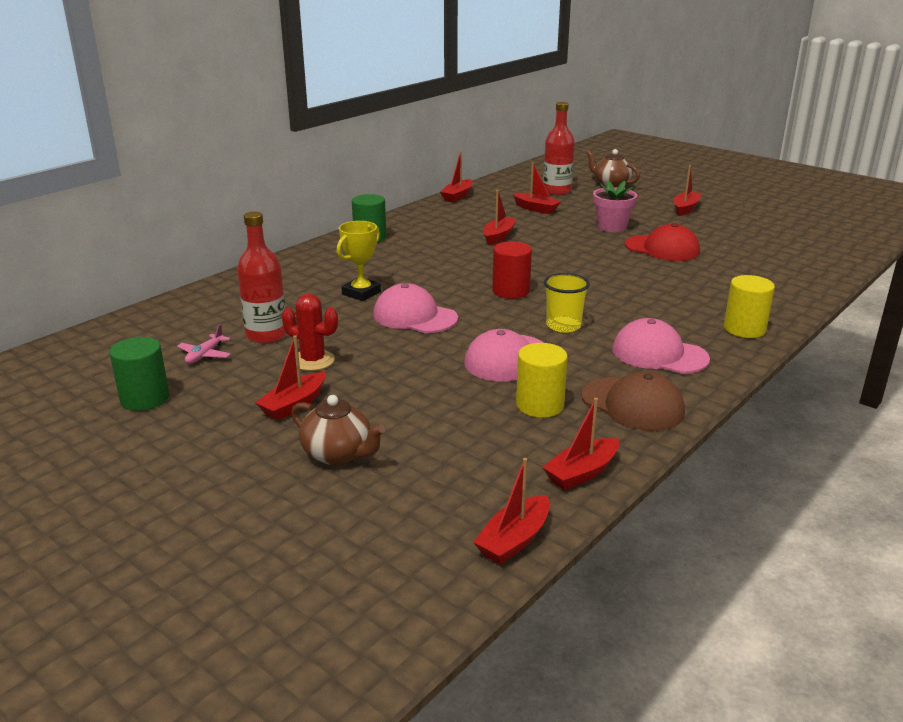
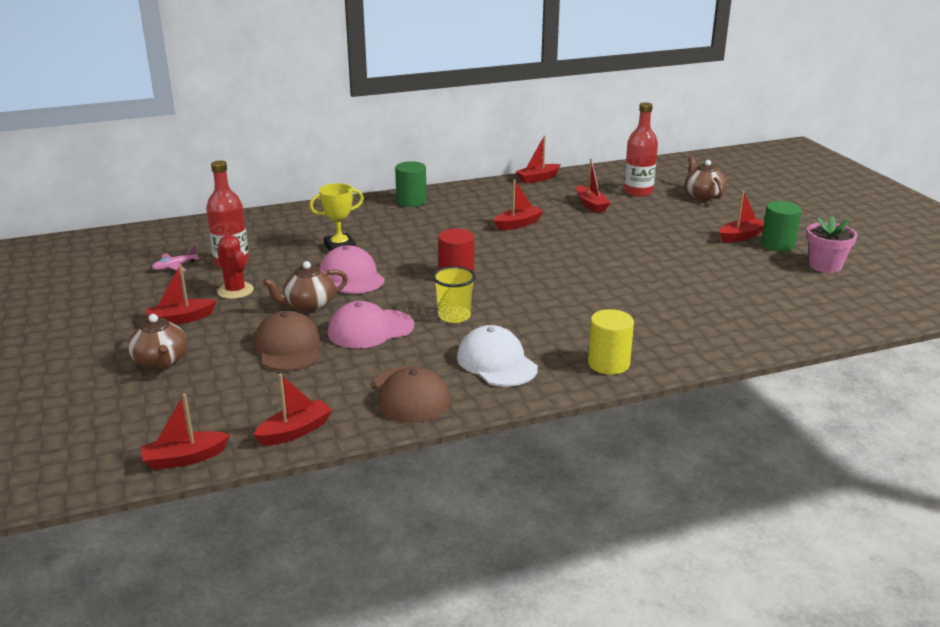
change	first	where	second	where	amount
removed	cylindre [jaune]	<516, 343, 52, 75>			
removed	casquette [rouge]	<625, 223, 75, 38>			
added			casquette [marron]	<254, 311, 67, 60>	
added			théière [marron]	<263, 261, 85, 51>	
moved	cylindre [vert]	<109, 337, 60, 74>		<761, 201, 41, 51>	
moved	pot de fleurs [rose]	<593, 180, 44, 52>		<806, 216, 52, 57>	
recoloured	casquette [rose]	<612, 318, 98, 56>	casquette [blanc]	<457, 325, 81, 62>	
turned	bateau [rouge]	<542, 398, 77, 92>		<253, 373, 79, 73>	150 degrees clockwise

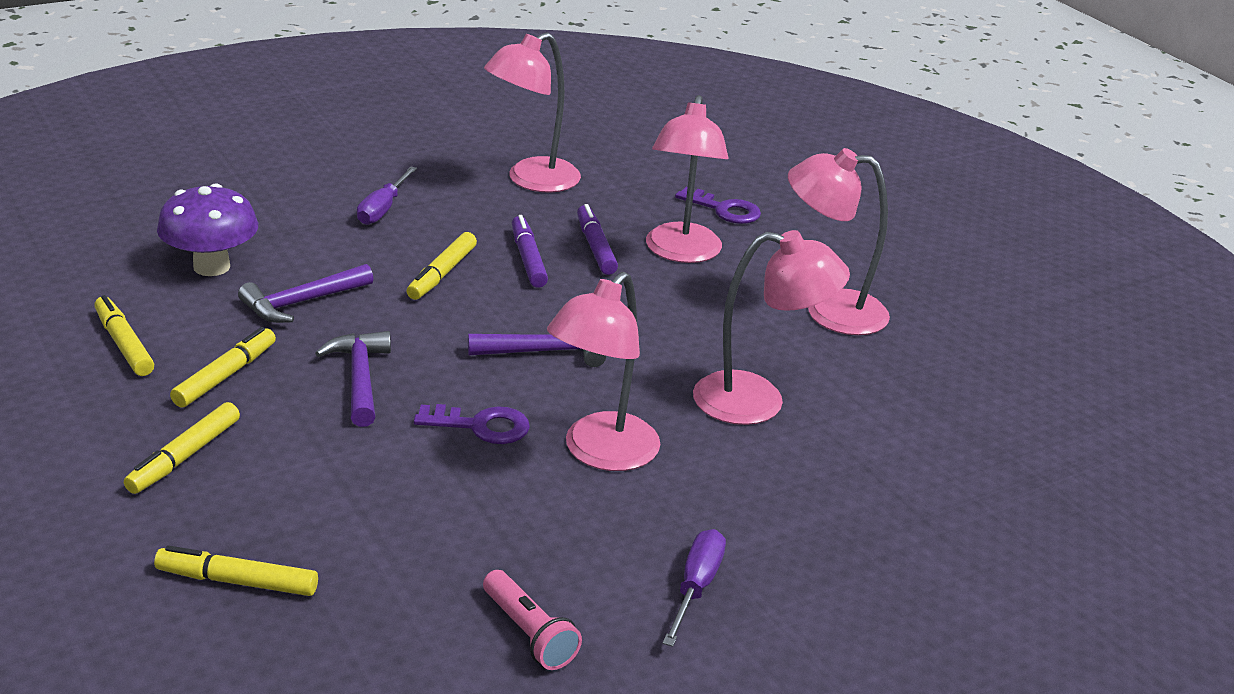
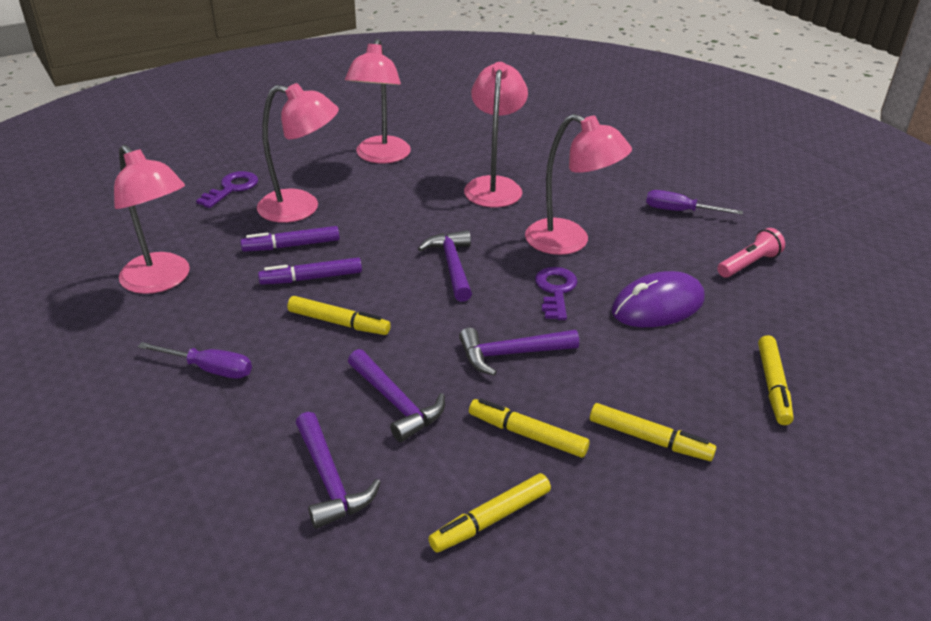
change	first	where	second	where	amount
added			souris [violet]	<612, 271, 93, 56>	
replaced	champignon [violet]	<157, 184, 101, 92>	marteau [violet]	<296, 412, 85, 117>	

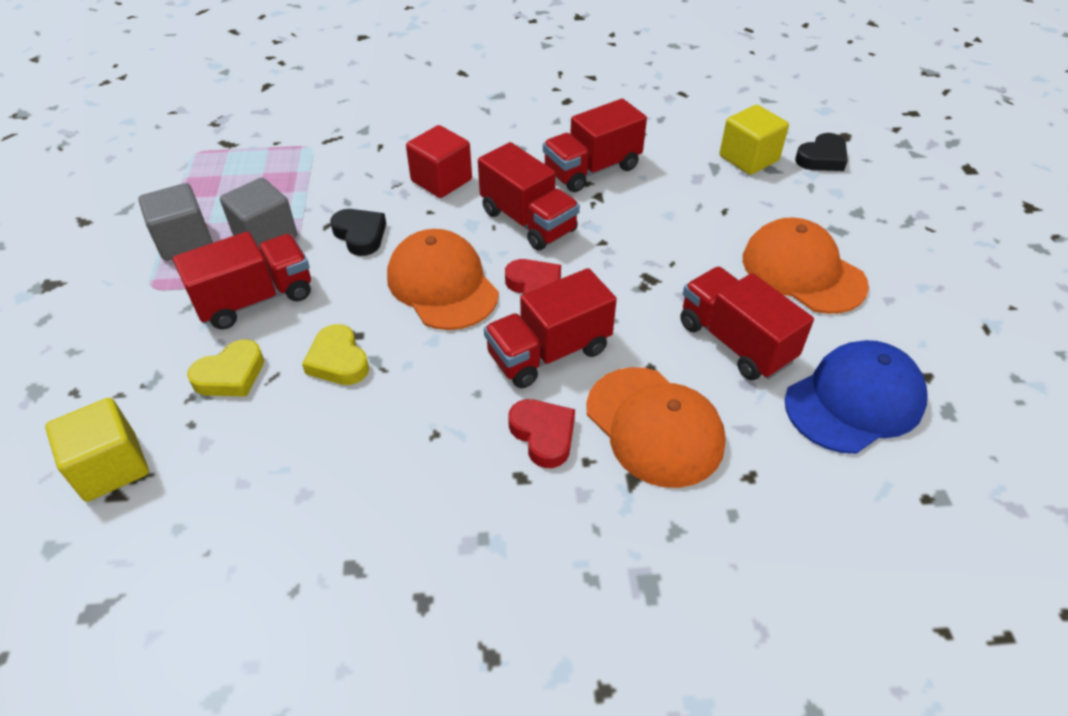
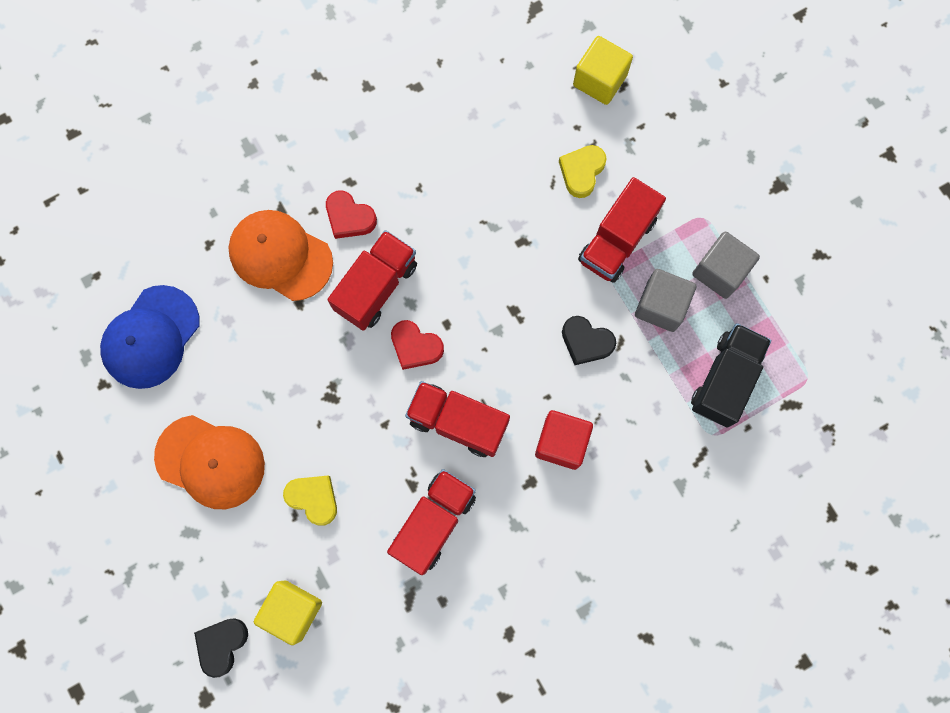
change	first	where	second	where	amount
removed	casquette [orange]	<387, 229, 112, 101>			
removed	camion [rouge]	<680, 267, 134, 113>			
added			camion [noir]	<691, 323, 80, 105>	
moved	cœur [jaune]	<302, 324, 67, 61>		<283, 475, 54, 51>	

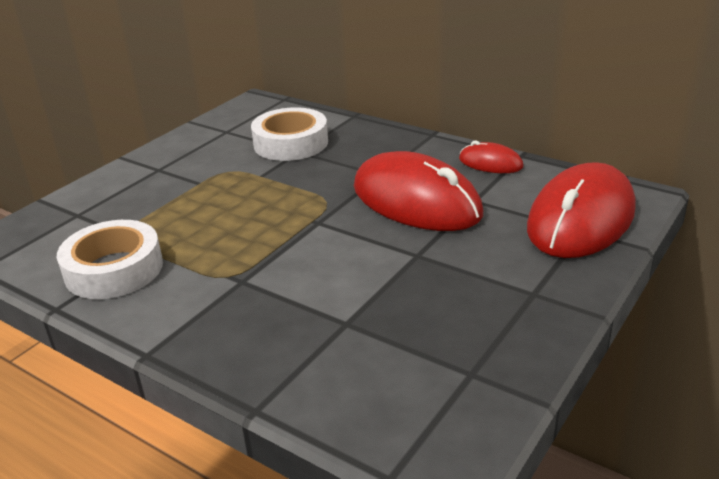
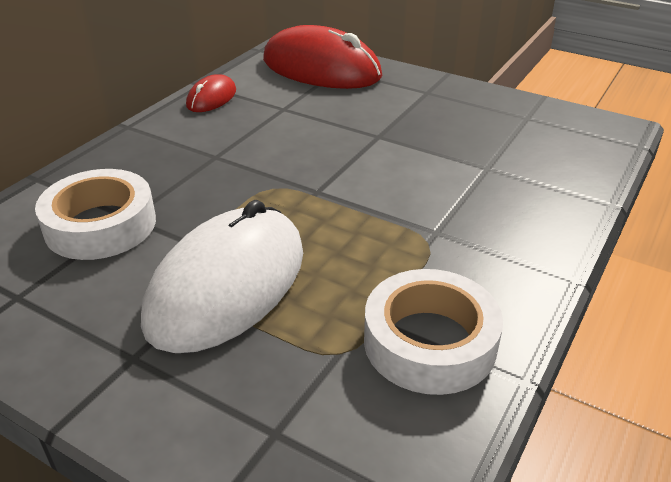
change	first	where	second	where	amount
removed	souris [rouge]	<354, 151, 129, 80>			
added			souris [blanc]	<141, 200, 162, 153>	

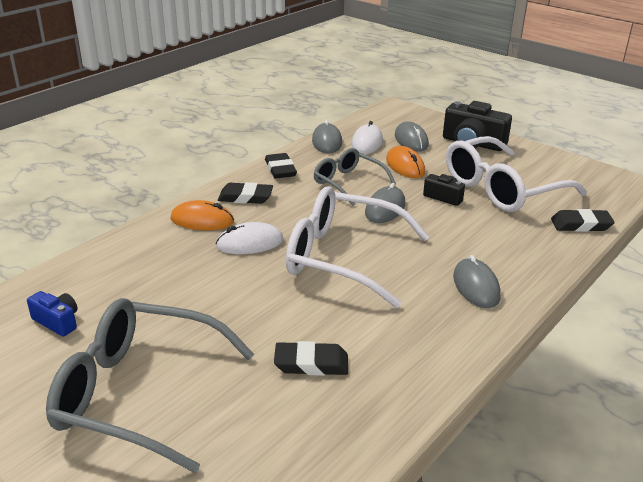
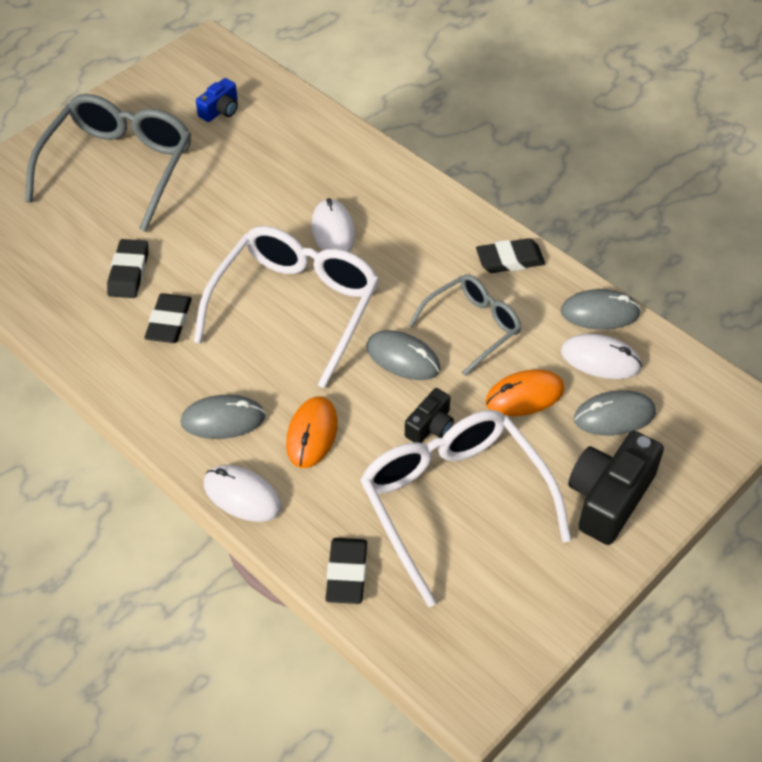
change	first	where	second	where	amount
added			souris [blanc]	<204, 465, 78, 57>	
moved	souris [orange]	<170, 200, 64, 30>		<286, 397, 52, 71>	
moved	gomme [noir]	<218, 182, 55, 22>		<144, 293, 48, 50>	

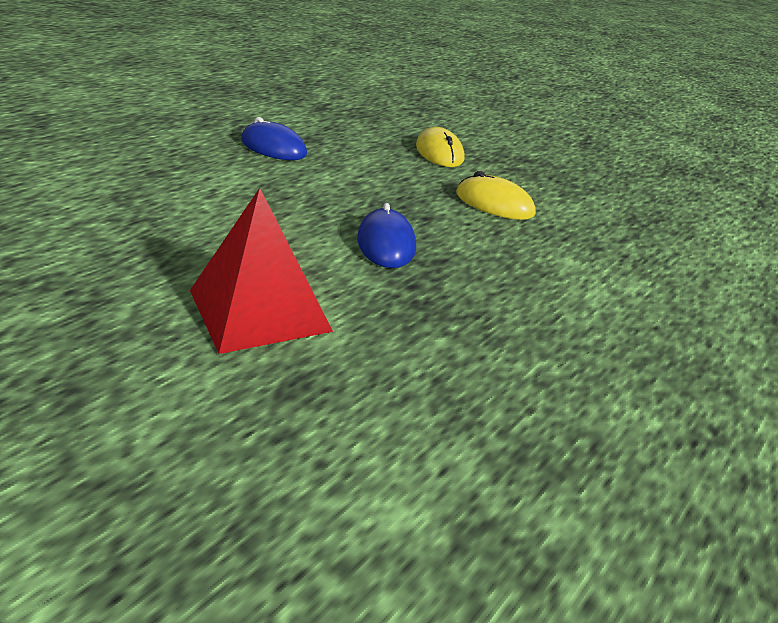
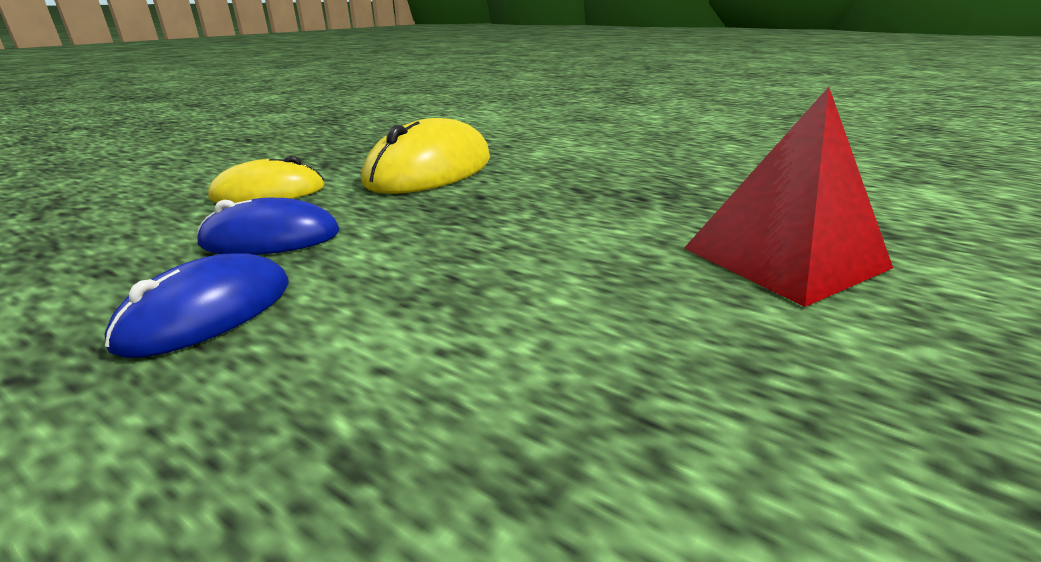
change	first	where	second	where	amount
moved	souris [bleu]	<357, 203, 59, 65>		<197, 198, 142, 57>	
resized	souris [jaune]	<456, 171, 80, 49>		<361, 118, 129, 76>	x1.68

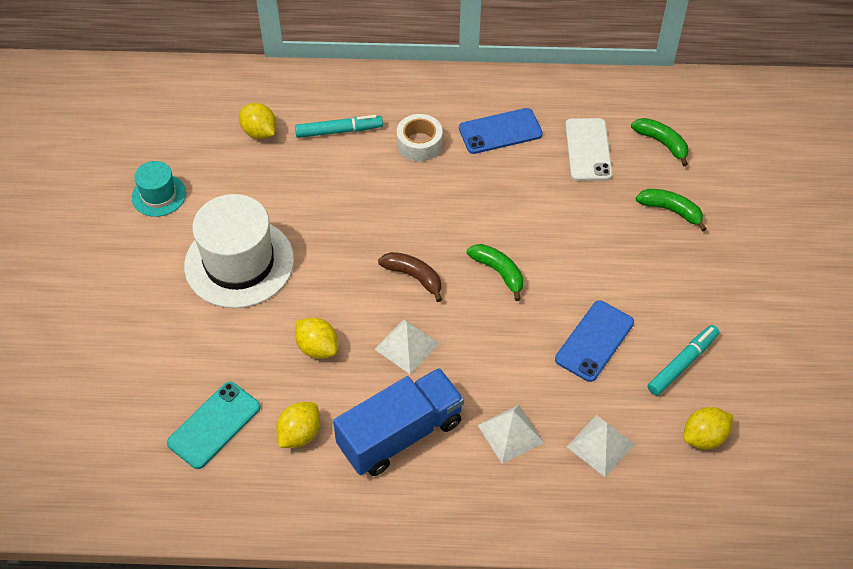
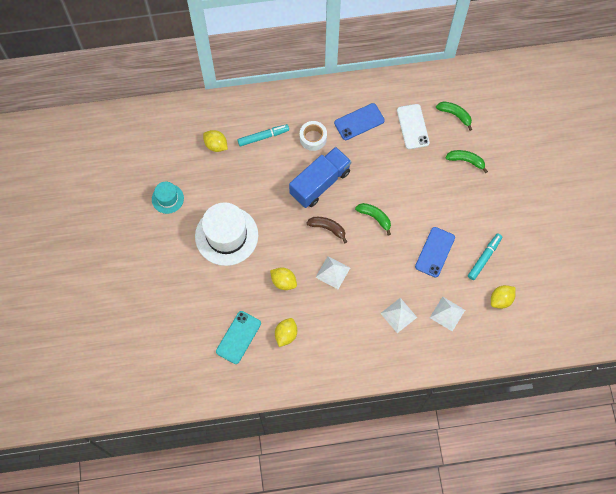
change	first	where	second	where	amount
moved	camion [bleu]	<333, 368, 131, 108>		<289, 147, 62, 61>	

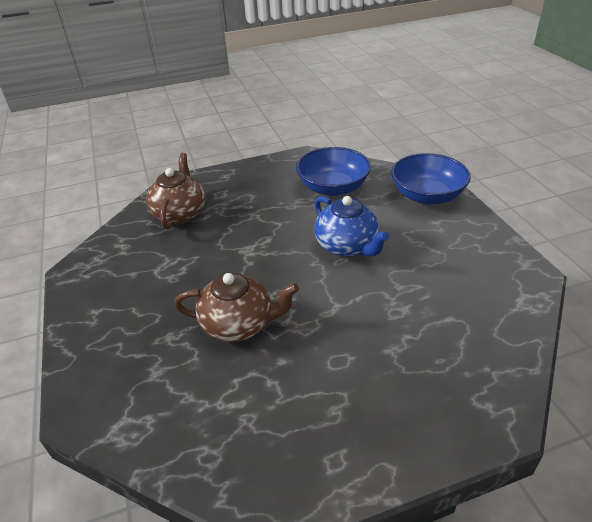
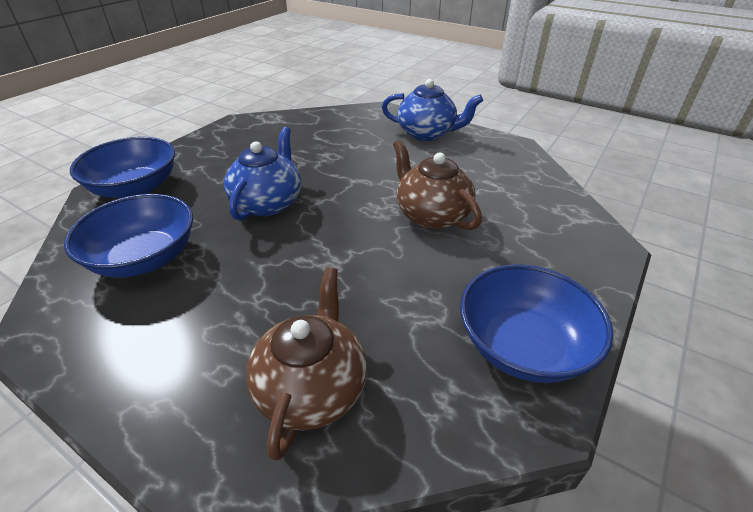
change	first	where	second	where	amount
added			théière [bleu]	<382, 79, 101, 62>	
added			bol [bleu]	<460, 264, 153, 119>	
turned	théière [marron]	<146, 153, 59, 76>		<246, 267, 121, 194>	135 degrees clockwise

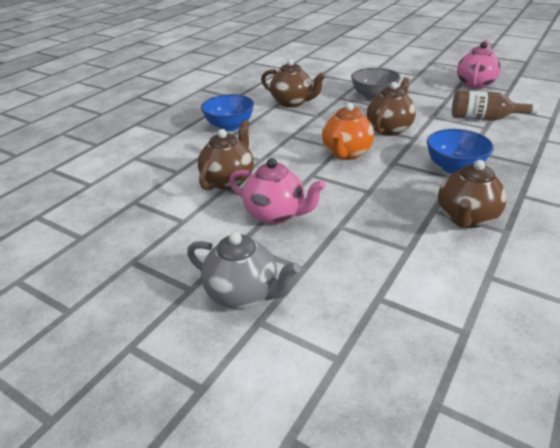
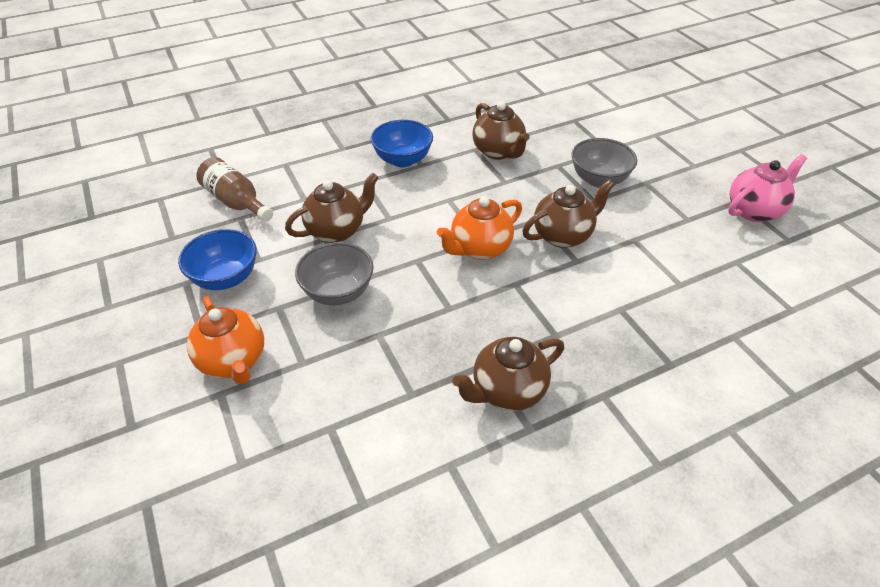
change	first	where	second	where	amount
moved	bol [bleu]	<427, 129, 67, 45>		<178, 229, 79, 61>	
moved	bouteille [marron]	<452, 90, 87, 31>		<196, 157, 77, 65>	
replaced	théière [rose]	<229, 158, 97, 67>	bol [gris]	<295, 242, 79, 63>	
recoloured	théière [gris]	<187, 232, 114, 77>	théière [orange]	<187, 296, 77, 88>	

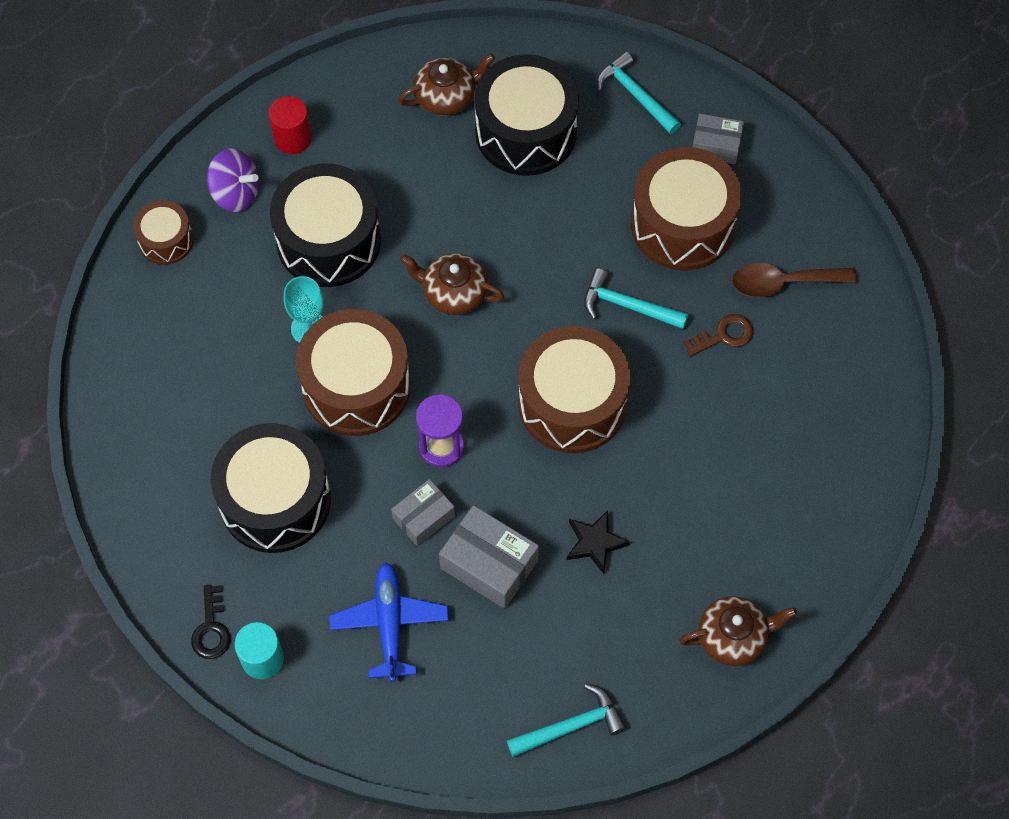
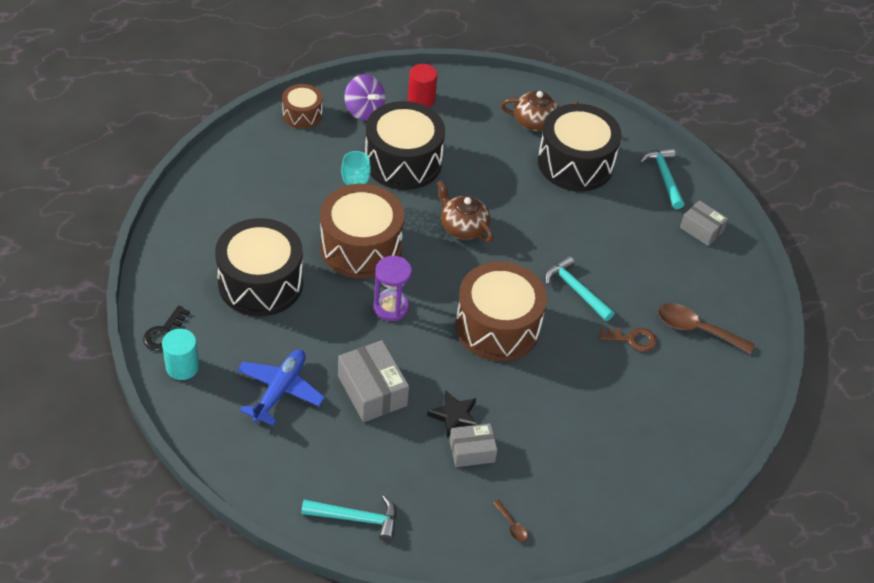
change	first	where	second	where	amount
removed	tambour [marron]	<631, 147, 111, 123>			
moved	boîte [gris]	<391, 479, 64, 67>		<449, 423, 48, 44>	
replaced	théière [marron]	<679, 596, 118, 70>	cuillère [marron]	<493, 500, 35, 42>	

